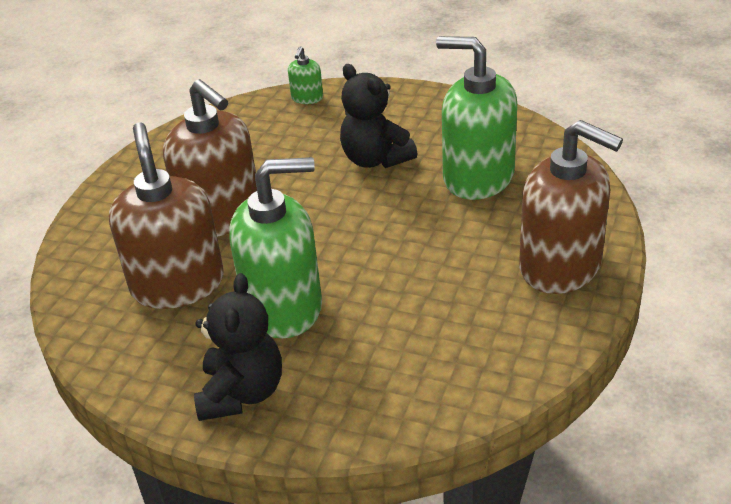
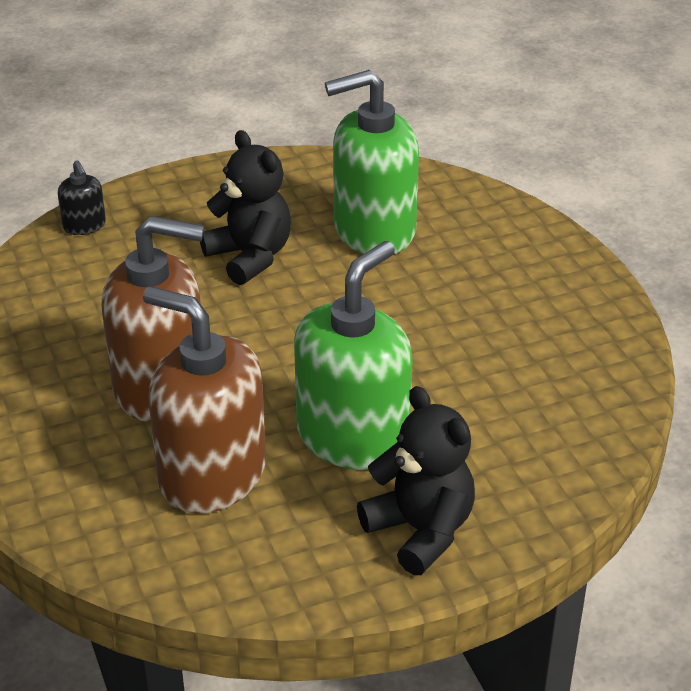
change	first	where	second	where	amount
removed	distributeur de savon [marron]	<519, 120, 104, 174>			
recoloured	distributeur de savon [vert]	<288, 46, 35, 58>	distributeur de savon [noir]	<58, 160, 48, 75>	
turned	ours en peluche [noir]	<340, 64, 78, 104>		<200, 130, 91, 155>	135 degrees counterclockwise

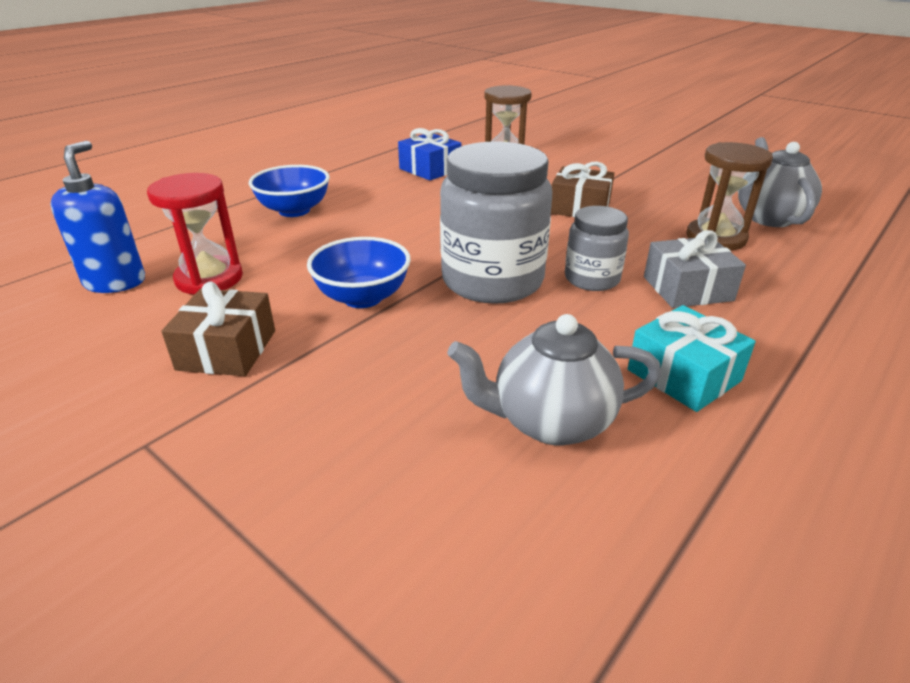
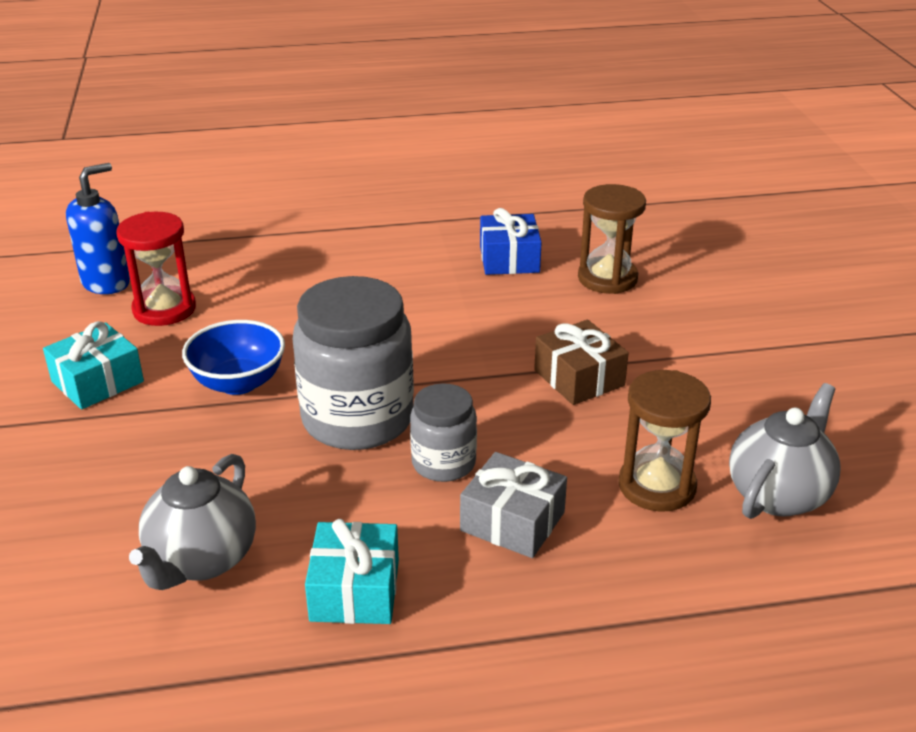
change	first	where	second	where	amount
removed	bol [bleu]	<248, 165, 82, 52>			
recoloured	cadeau [marron]	<161, 282, 114, 94>	cadeau [turquoise]	<43, 321, 101, 89>	
turned	théière [gris]	<447, 314, 214, 132>		<129, 454, 127, 136>	105 degrees counterclockwise

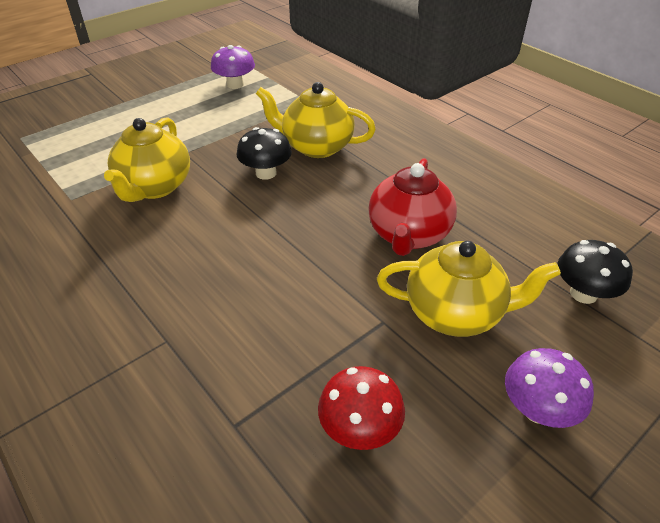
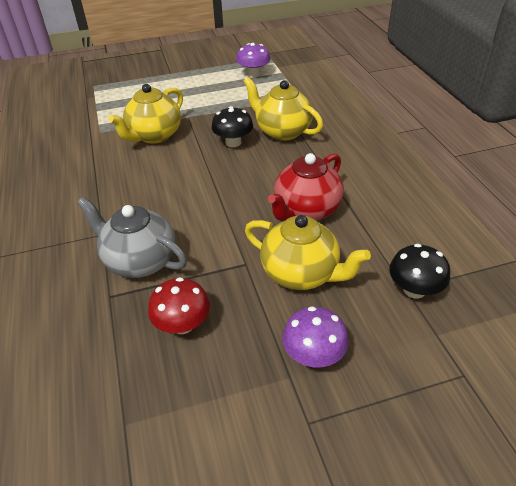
change	first	where	second	where	amount
added			théière [gris]	<77, 197, 110, 81>	

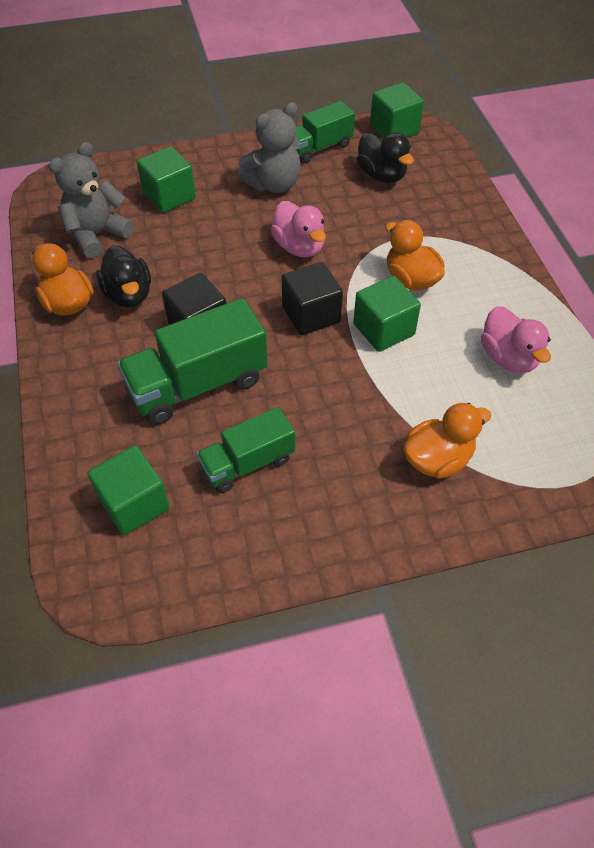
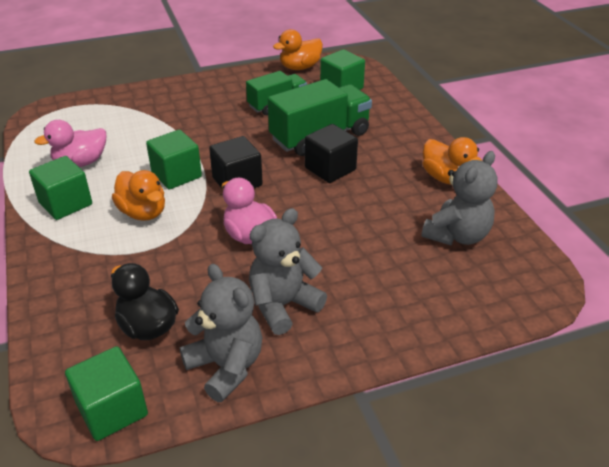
change	first	where	second	where	amount
removed	canard [noir]	<96, 245, 55, 63>			
moved	cube [vert]	<137, 146, 59, 67>		<29, 156, 63, 64>	
moved	canard [orange]	<403, 403, 89, 76>		<273, 29, 50, 41>	
replaced	camion [vert]	<296, 101, 59, 62>	ours en peluche [gris]	<180, 264, 82, 138>	
turned	canard [rose]	<481, 306, 70, 67>		<34, 120, 72, 47>	90 degrees counterclockwise

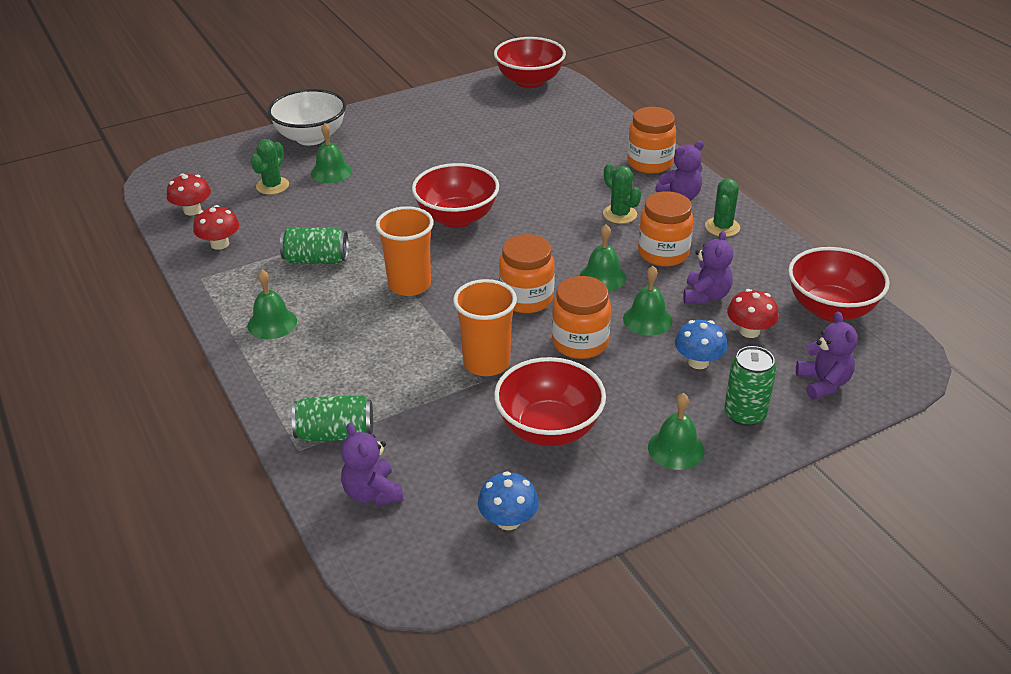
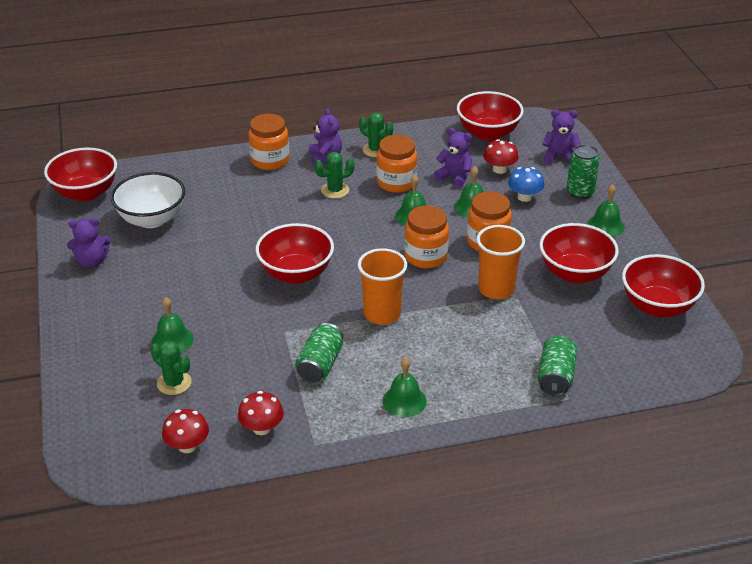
change	first	where	second	where	amount
moved	bol [blanc]	<268, 89, 78, 56>		<111, 172, 74, 56>	
moved	ours en peluche [violet]	<341, 423, 62, 83>		<67, 217, 44, 51>	
replaced	champignon [bleu]	<478, 471, 61, 59>	bol [rouge]	<622, 254, 83, 63>	

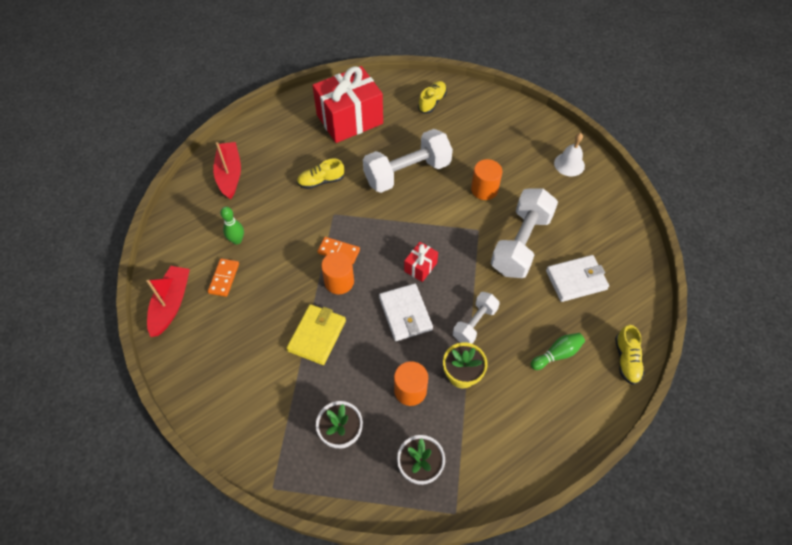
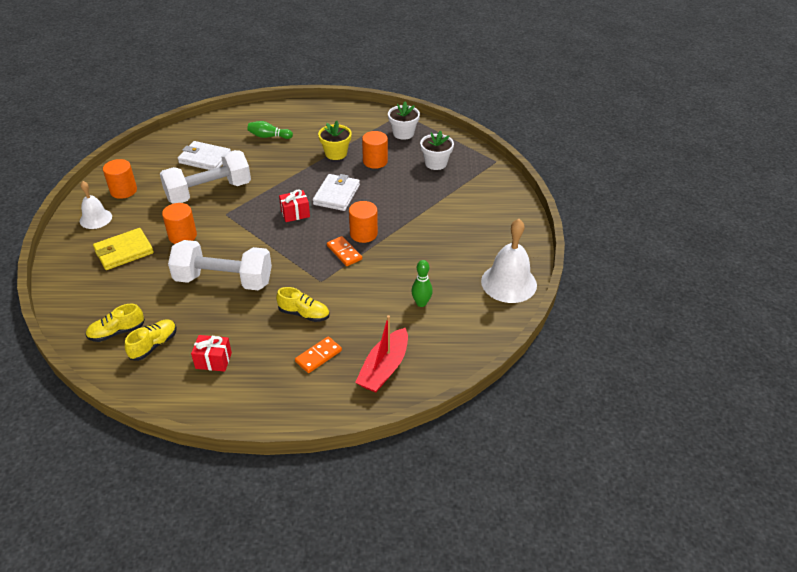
change	first	where	second	where	amount
removed	haltère [blanc]	<453, 292, 47, 52>			
added			cylindre [orange]	<103, 159, 34, 40>	
moved	domino [orange]	<208, 258, 31, 39>		<295, 336, 47, 37>	
moved	portefeuille [jaune]	<286, 304, 60, 61>		<93, 228, 61, 42>	
moved	chaussure [jaune]	<615, 325, 30, 60>		<125, 320, 52, 41>	
replaced	bateau [rouge]	<146, 266, 44, 71>	cloche [blanc]	<481, 219, 56, 84>	
resized	cadeau [rouge]	<312, 66, 71, 77>		<191, 335, 41, 37>	x0.44

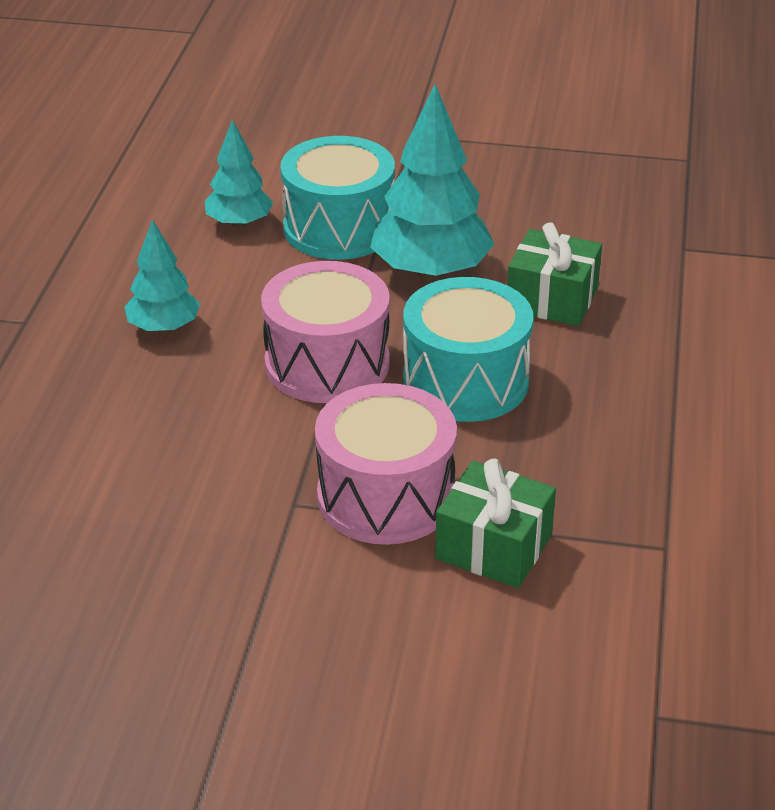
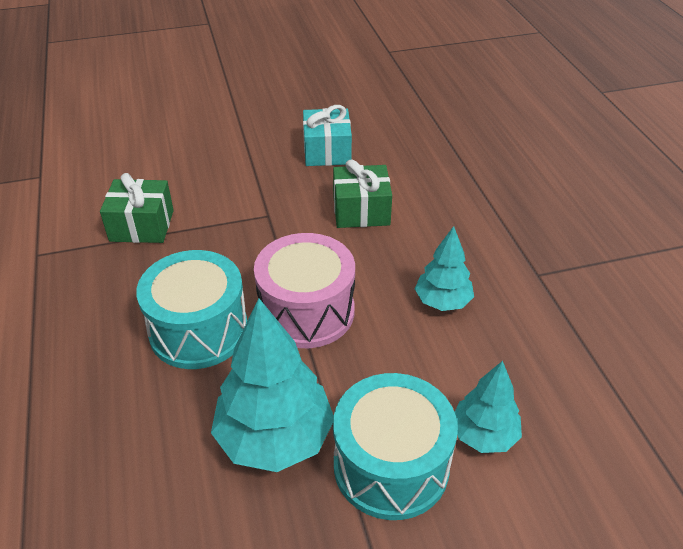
change	first	where	second	where	amount
removed	tambour [rose]	<315, 383, 142, 162>			
added			cadeau [turquoise]	<303, 105, 49, 61>	
moved	cadeau [vert]	<507, 222, 95, 104>		<333, 159, 59, 69>	

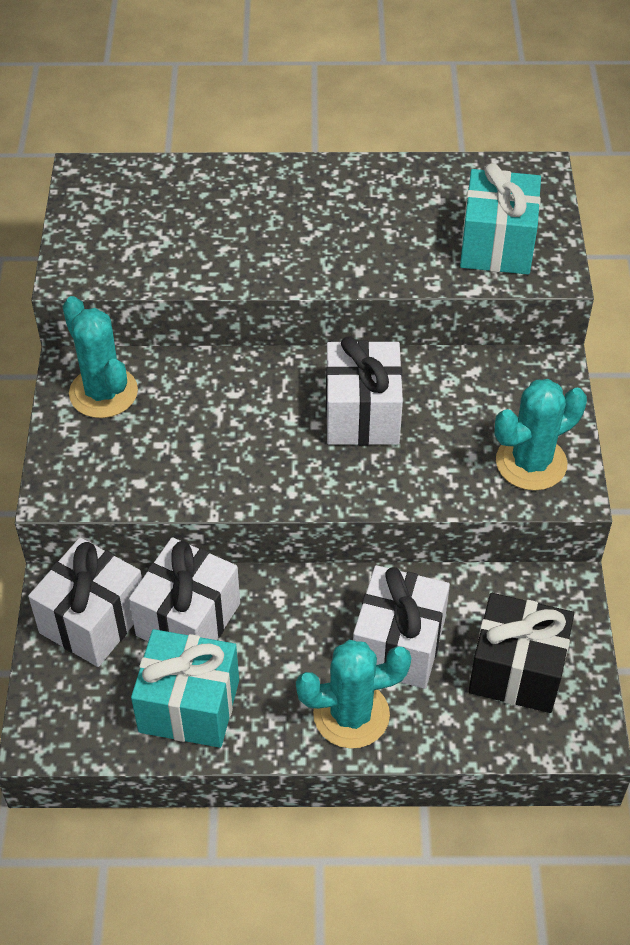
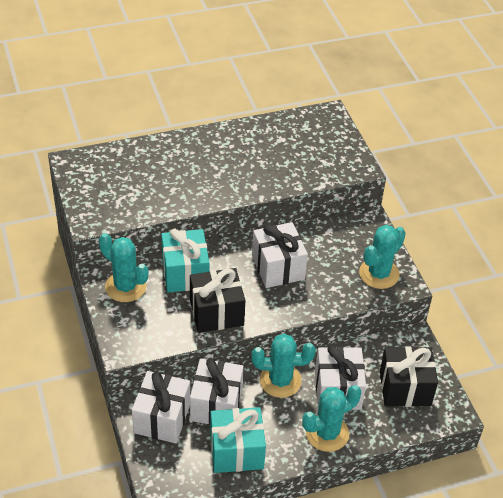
change	first	where	second	where	amount
added			cadeau [noir]	<190, 268, 55, 65>	
added			cactus [turquoise]	<252, 334, 64, 64>	
moved	cadeau [turquoise]	<460, 163, 81, 112>		<161, 229, 49, 63>	

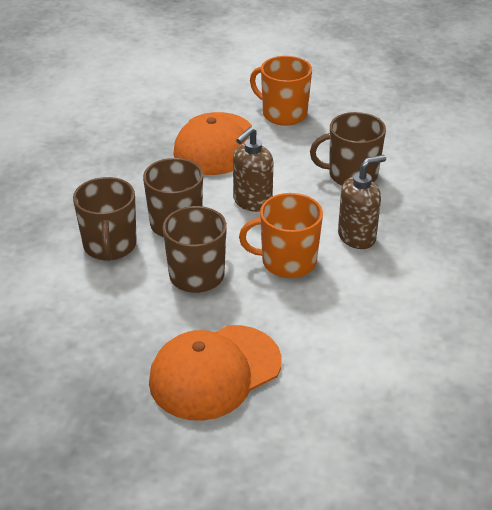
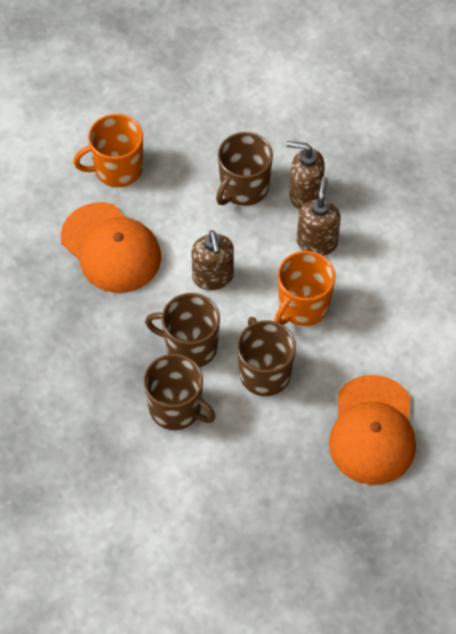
change	first	where	second	where	amount
added			distributeur de savon [marron]	<286, 141, 39, 69>	

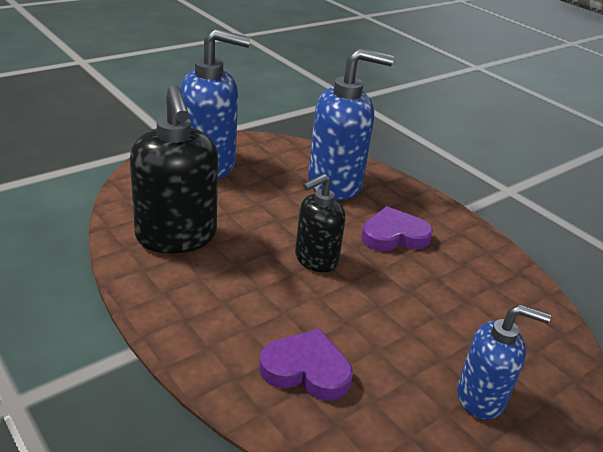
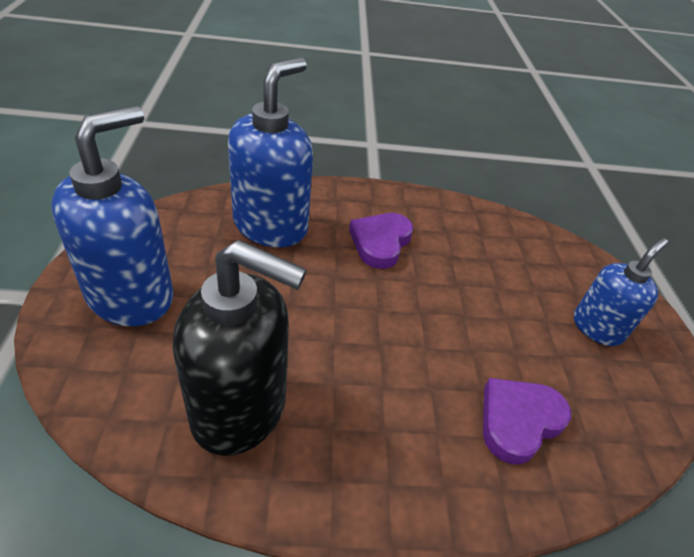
change	first	where	second	where	amount
removed	distributeur de savon [noir]	<295, 174, 51, 98>			

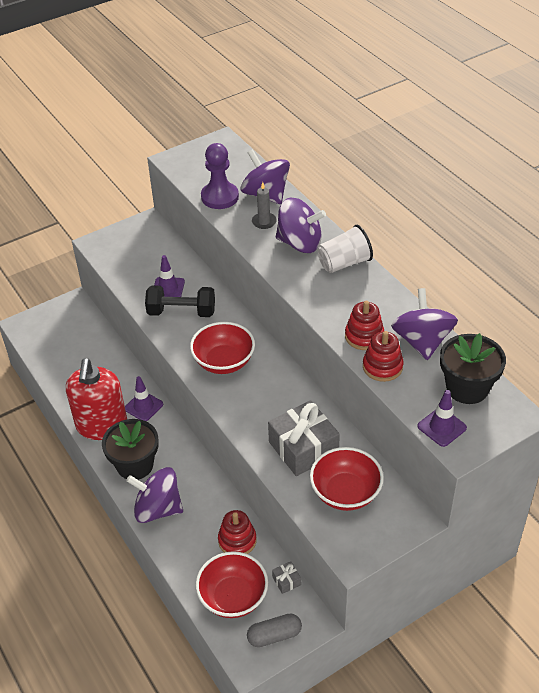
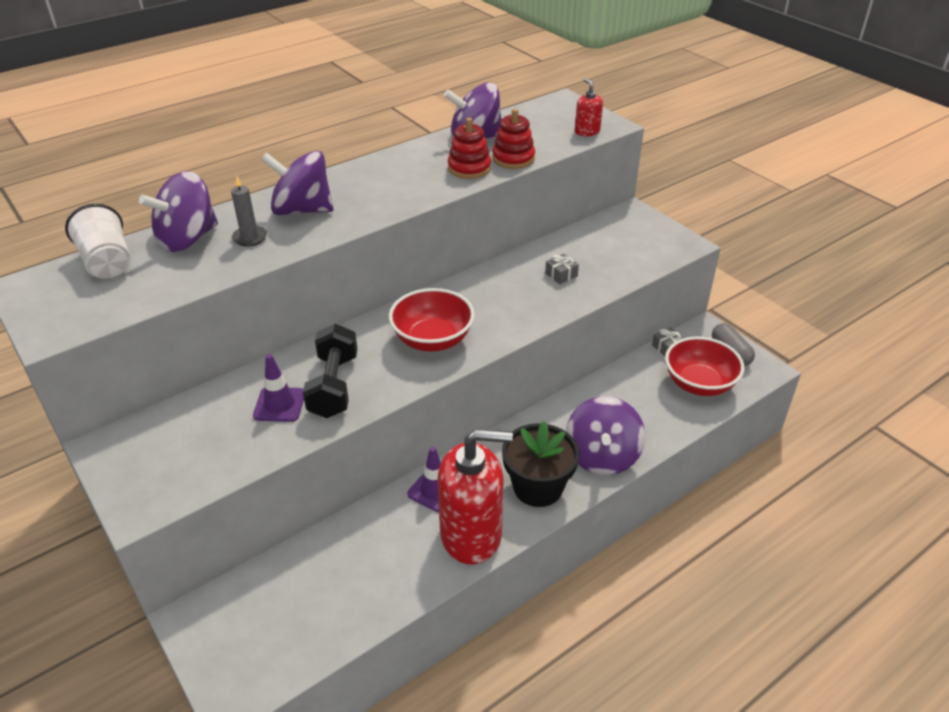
change	first	where	second	where	amount
removed	pion [violet]	<201, 143, 38, 66>			
removed	jouet à empiler [rouge]	<218, 510, 39, 44>			
removed	bol [rouge]	<310, 447, 74, 64>			
removed	pot de fleurs [noir]	<440, 333, 66, 71>			
moved	gobelet [blanc]	<317, 225, 56, 48>		<65, 204, 65, 75>	
replaced	cône de chantier [violet]	<417, 390, 50, 57>	distributeur de savon [rouge]	<575, 78, 28, 58>	
turned	toupie [violet]	<276, 197, 50, 56>		<261, 151, 72, 64>	90 degrees counterclockwise
resized	cadeau [gris]	<268, 401, 72, 75>		<545, 254, 34, 30>	x0.41

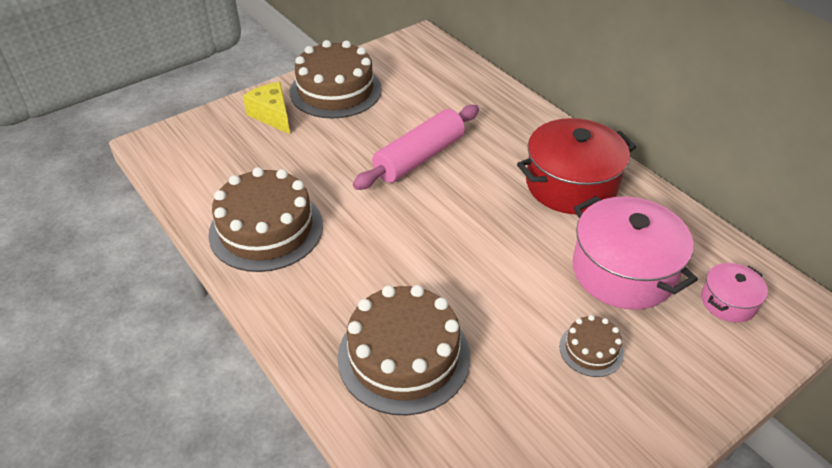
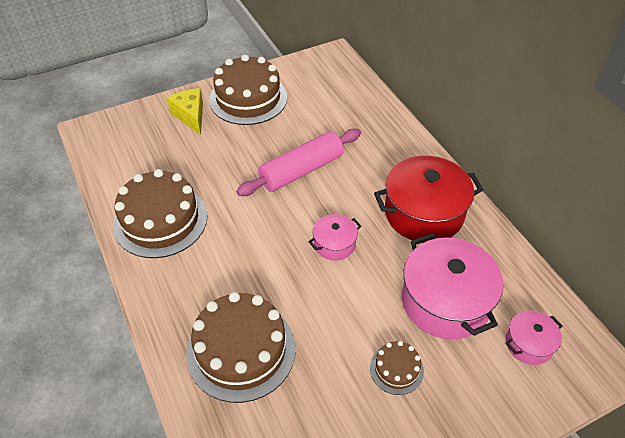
change	first	where	second	where	amount
added			marmite [rose]	<309, 214, 52, 47>	

